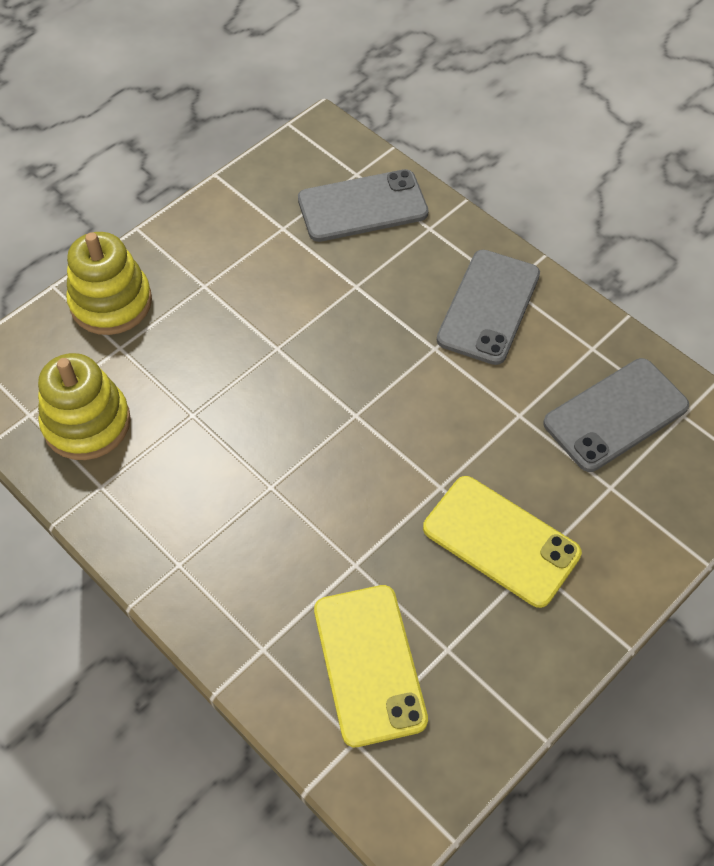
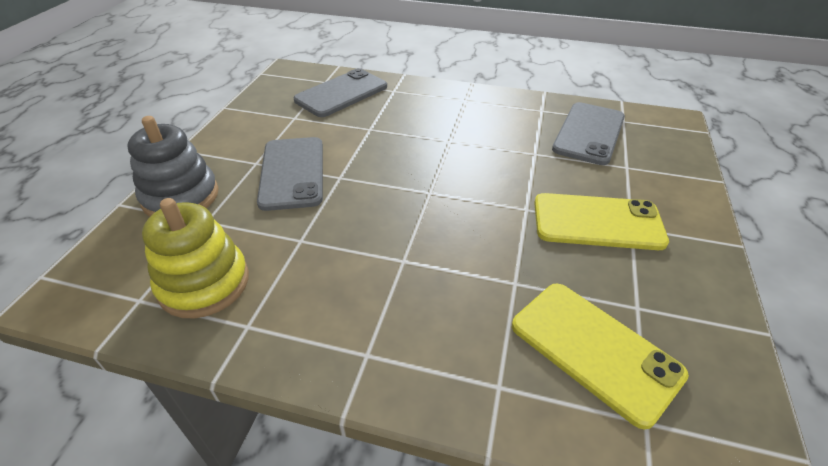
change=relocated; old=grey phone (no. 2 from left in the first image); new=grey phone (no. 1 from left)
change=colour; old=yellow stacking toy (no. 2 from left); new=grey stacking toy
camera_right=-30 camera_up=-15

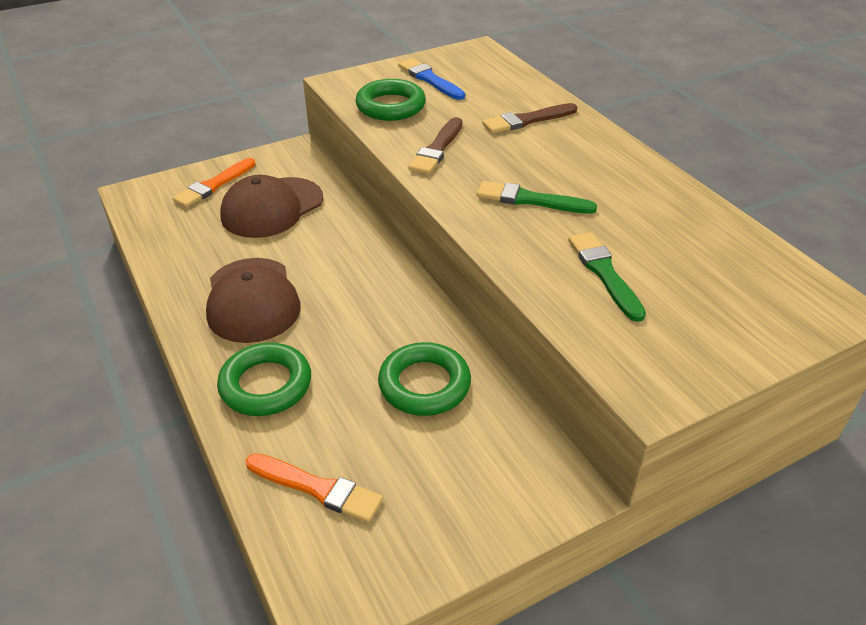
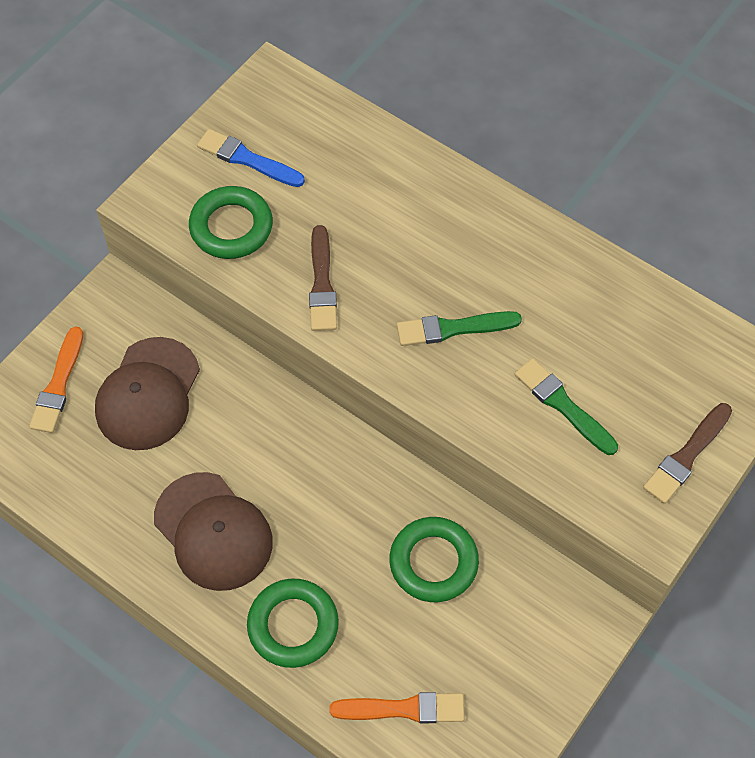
change=relocated; old=brown brush (no. 2 from left)
camera_right=-25 camera_up=20

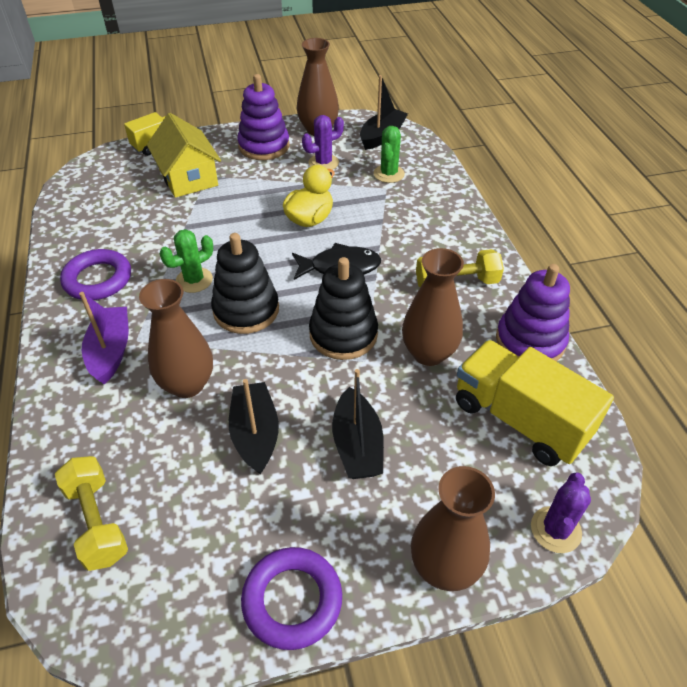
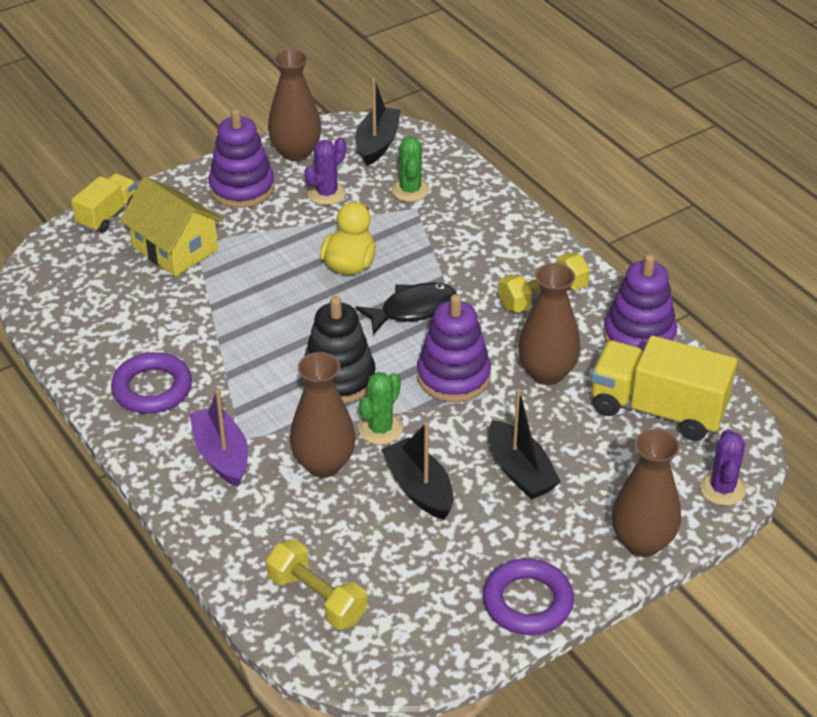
change=relocated; old=green cactus (no. 1 from left)
change=colour; old=black stacking toy (no. 2 from left); new=purple stacking toy (no. 2 from left)
camera_right=-20 camera_up=-5

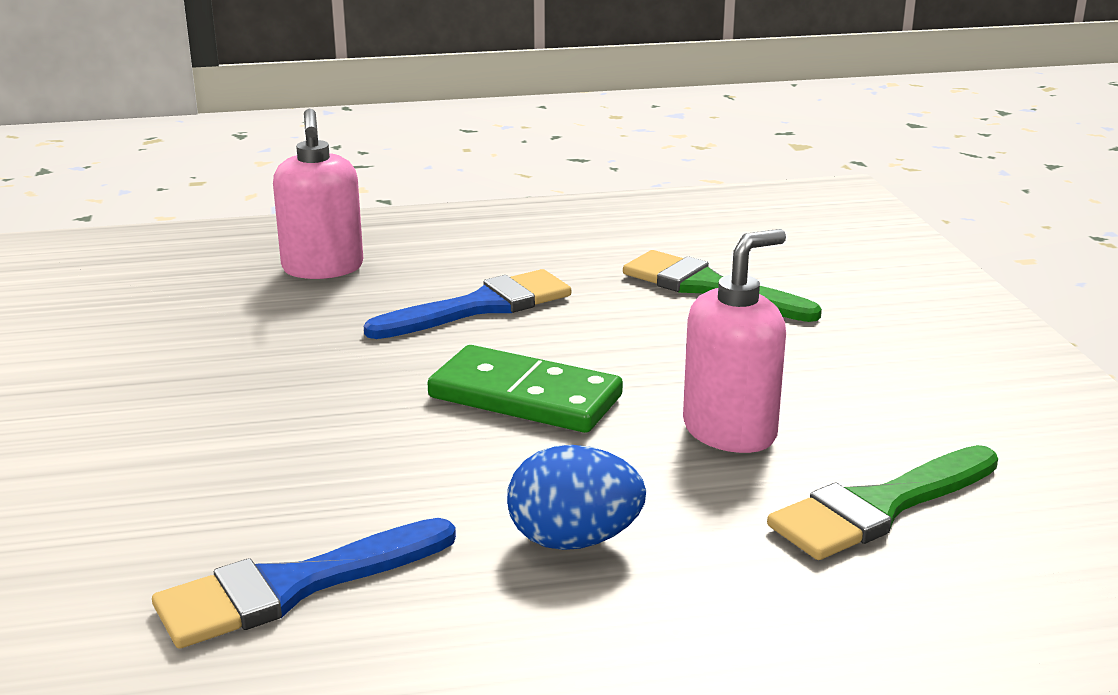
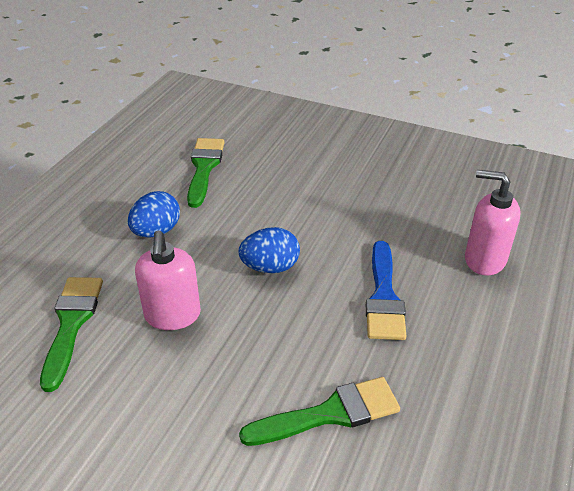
change=exchanged; old=green domino; new=blue egg (no. 2 from left)
change=colour; old=blue brush (no. 1 from left); new=green brush (no. 2 from left)
camera_right=125 camera_up=15

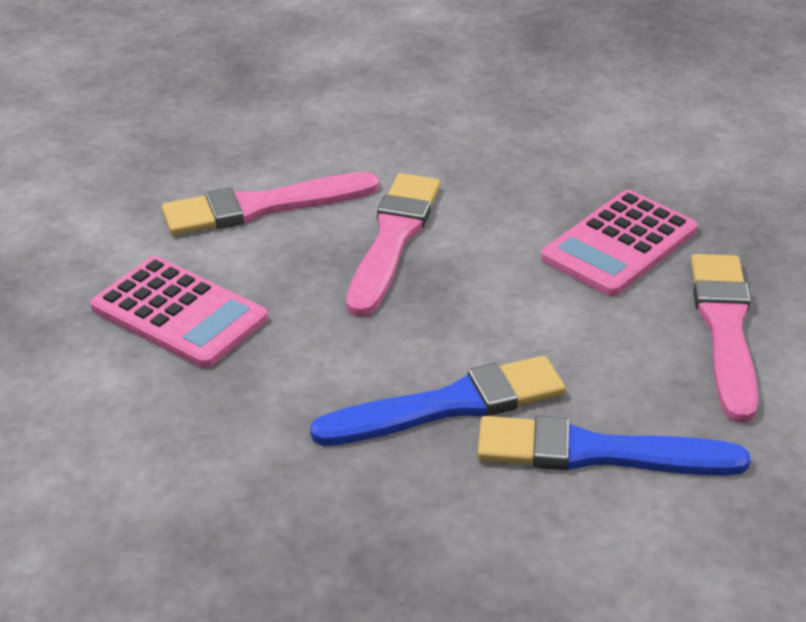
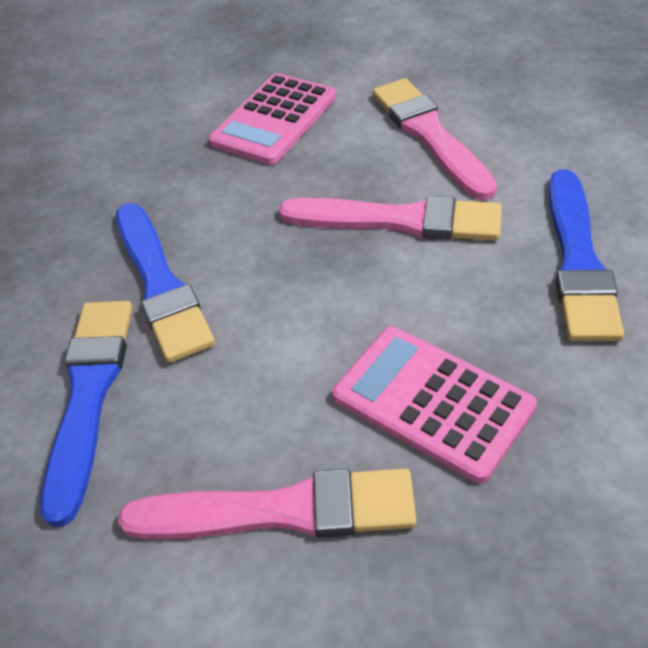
change=appeared; new=blue brush (no. 3 from left)
camera_right=90 camera_up=10

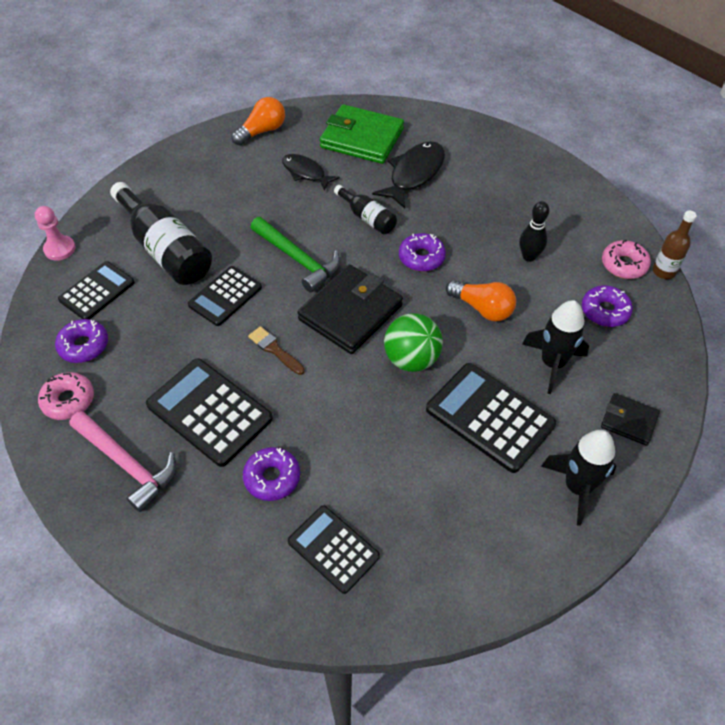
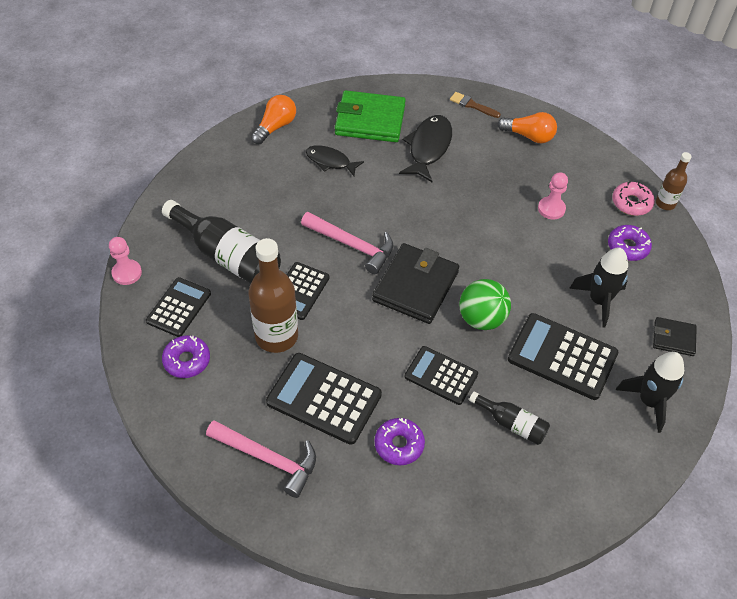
change=missing; old=pink donut (no. 1 from left)
change=missing; old=purple donut (no. 3 from left)
change=appeared; new=brown bottle (no. 1 from left)
change=relocated; old=brown brush
change=relocated; old=black calculator (no. 4 from left)
change=relocated; old=black bottle (no. 2 from left)
change=relocated; old=orange light bulb (no. 2 from left)
change=exchanged; old=black bowling pin; new=pink pawn (no. 2 from left)
change=colour; old=green hammer; new=pink hammer (no. 2 from left)
camera_right=-15 camera_up=0

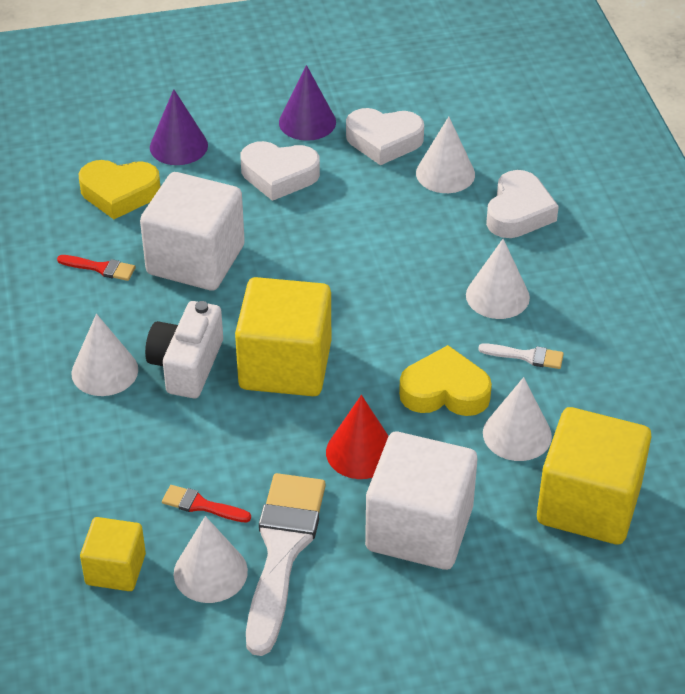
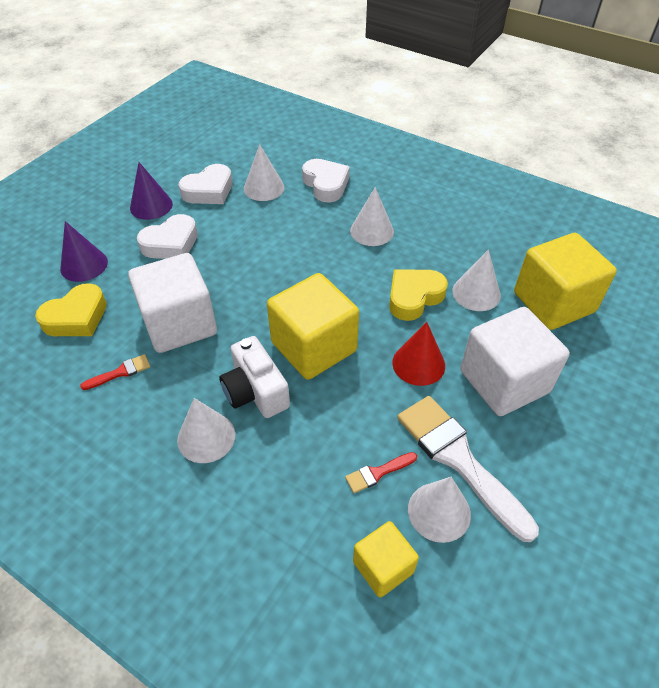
change=missing; old=white brush (no. 2 from left)
camera_right=-45 camera_up=5

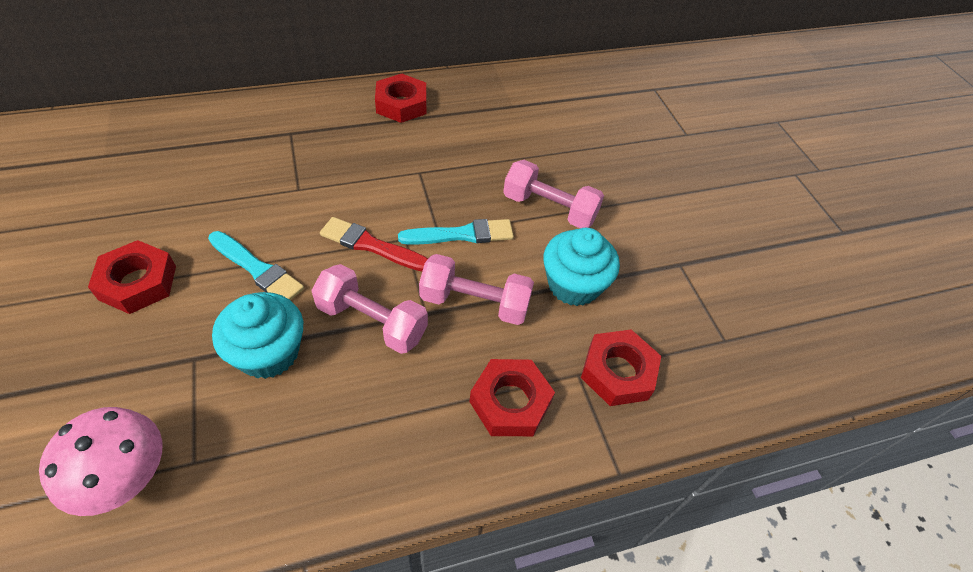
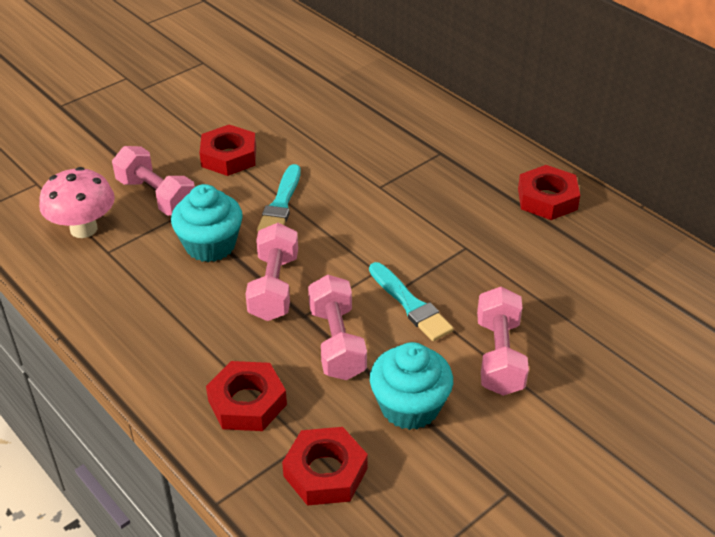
change=missing; old=red brush
change=appeared; new=pink dumbbell (no. 1 from left)
camera_right=70 camera_up=-10

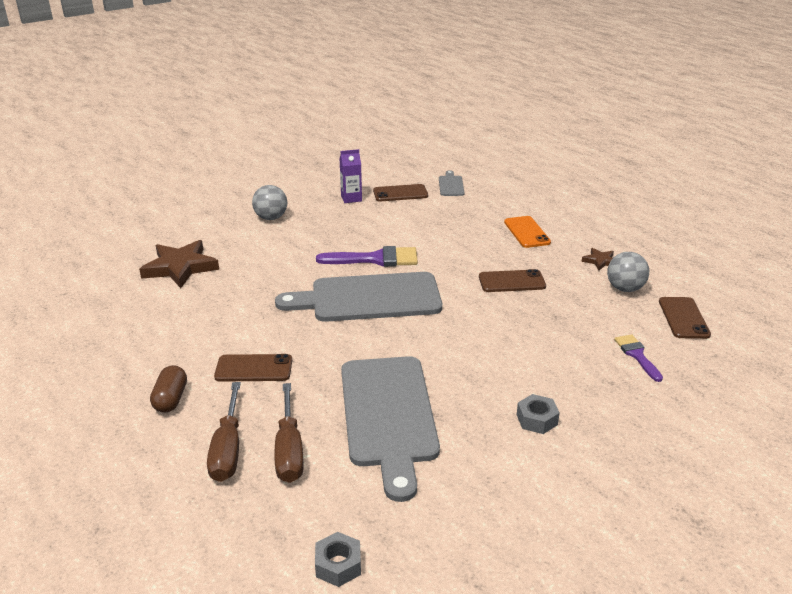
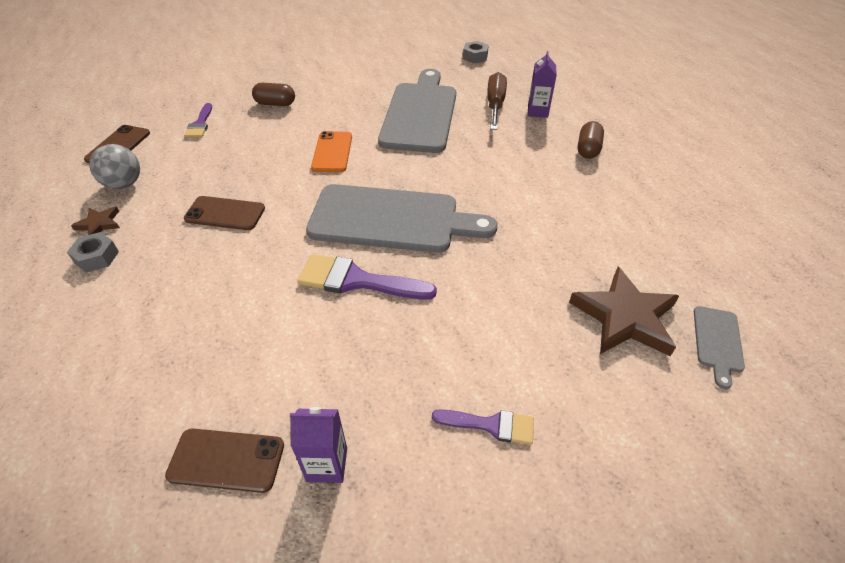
change=missing; old=brown phone (no. 1 from left)
change=appeared; new=brown capsule (no. 1 from left)
change=relocated; old=grey cutting board (no. 3 from left)
change=relocated; old=orange phone
change=relocated; old=grey nut (no. 2 from left in the first image); new=grey nut (no. 1 from left)
change=exchanged; old=brown screwdriver (no. 1 from left); new=purple carton (no. 2 from left)
change=exchanged; old=grey ball (no. 1 from left); new=purple brush (no. 3 from left)
camera_right=-165 camera_up=15

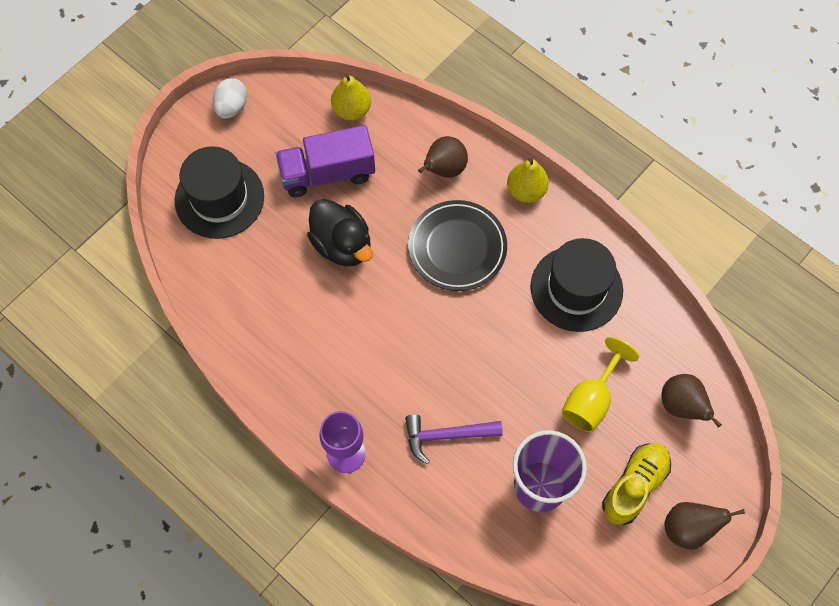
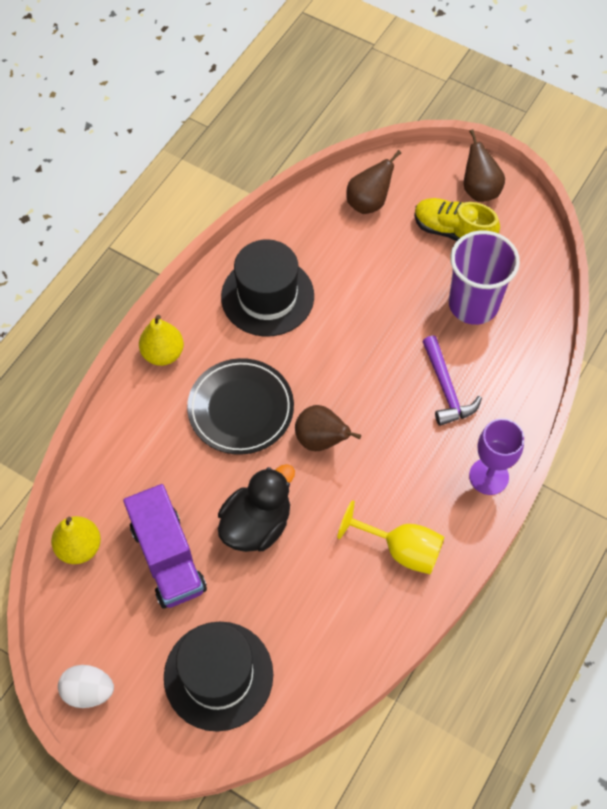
change=relocated; old=brown pear (no. 1 from left)
change=relocated; old=yellow goblet
camera_right=-100 camera_up=-5

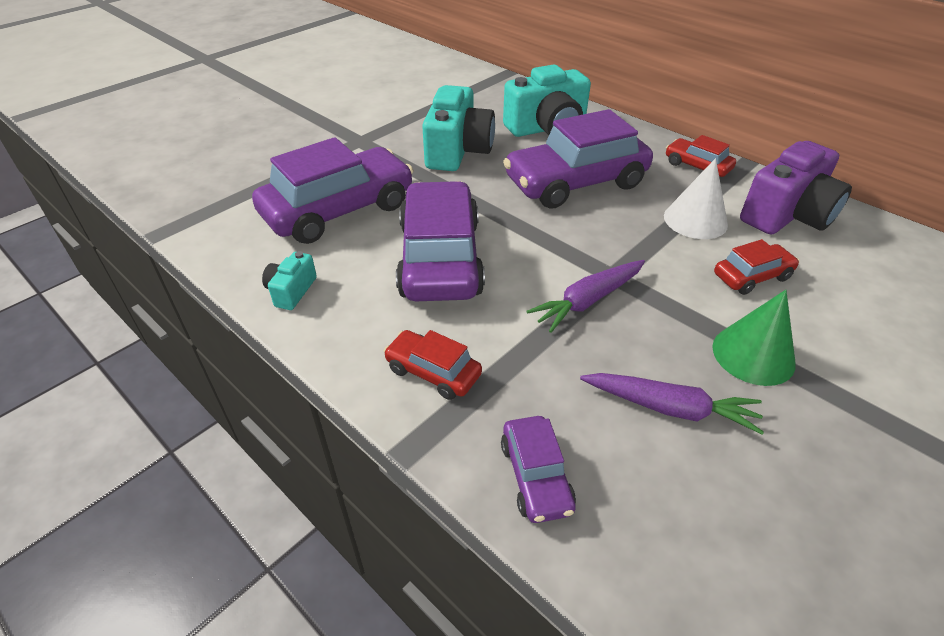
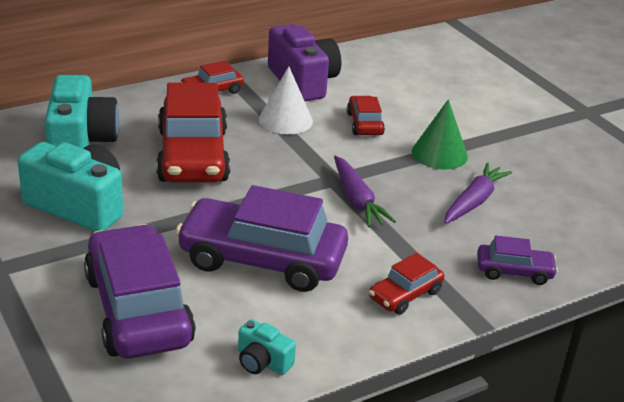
change=colour; old=purple car (no. 4 from left); new=red car (no. 1 from left)
camera_right=-75 camera_up=-10

